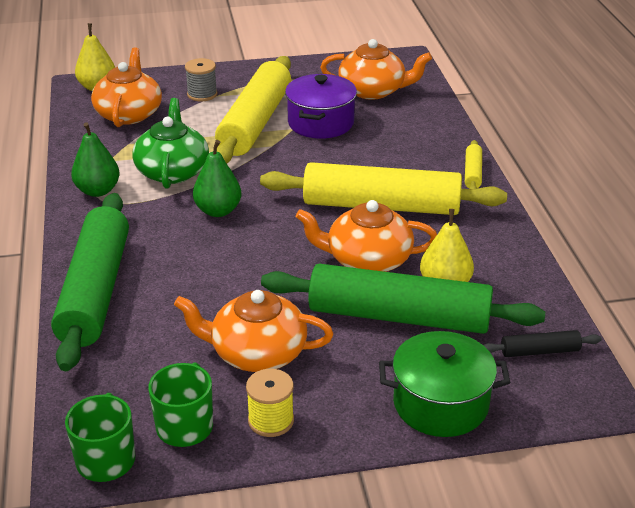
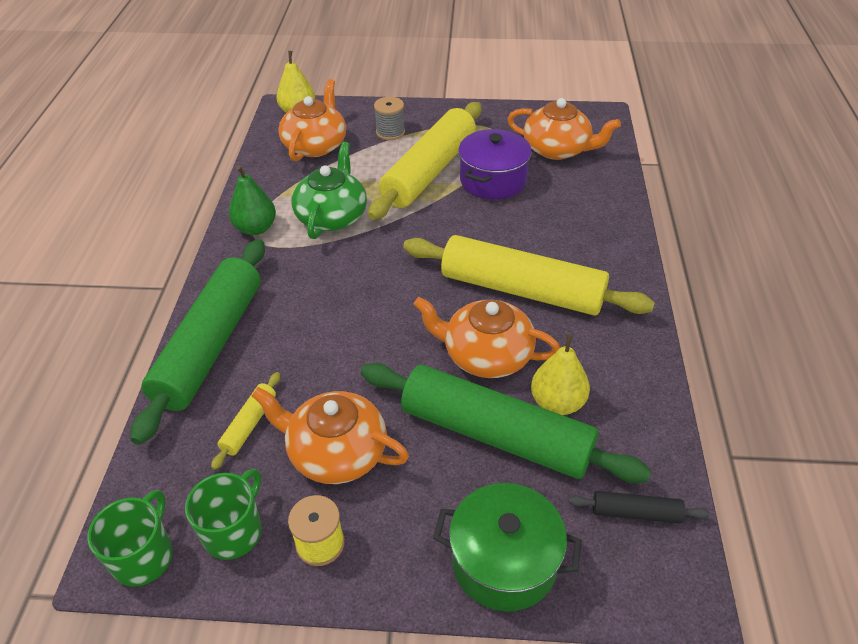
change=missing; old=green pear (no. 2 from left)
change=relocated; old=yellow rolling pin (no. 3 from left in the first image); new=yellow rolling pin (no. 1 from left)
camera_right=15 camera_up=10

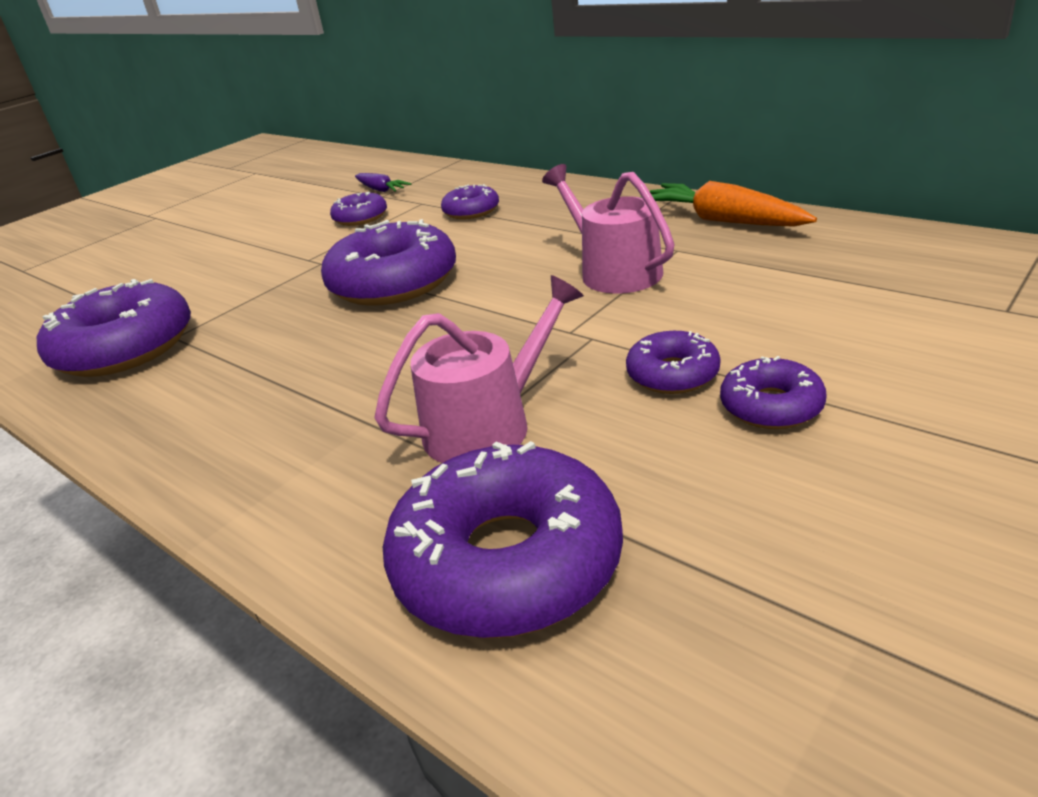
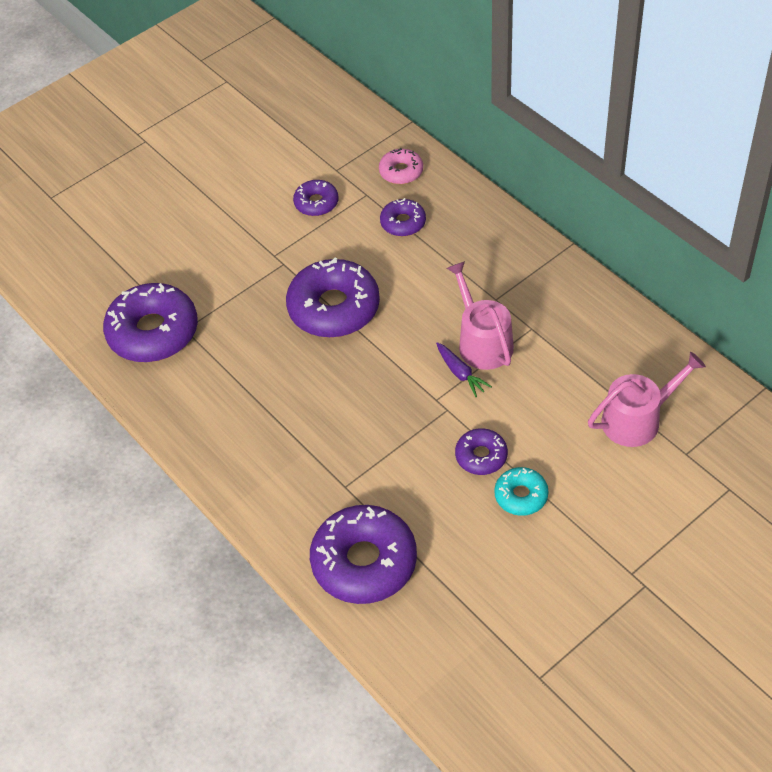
change=missing; old=orange carrot
change=appeared; new=pink donut
change=relocated; old=purple carrot
change=relocated; old=pink watering can (no. 1 from left in the first image); new=pink watering can (no. 2 from left)
change=colour; old=purple donut (no. 7 from left); new=turquoise donut
camera_right=10 camera_up=20

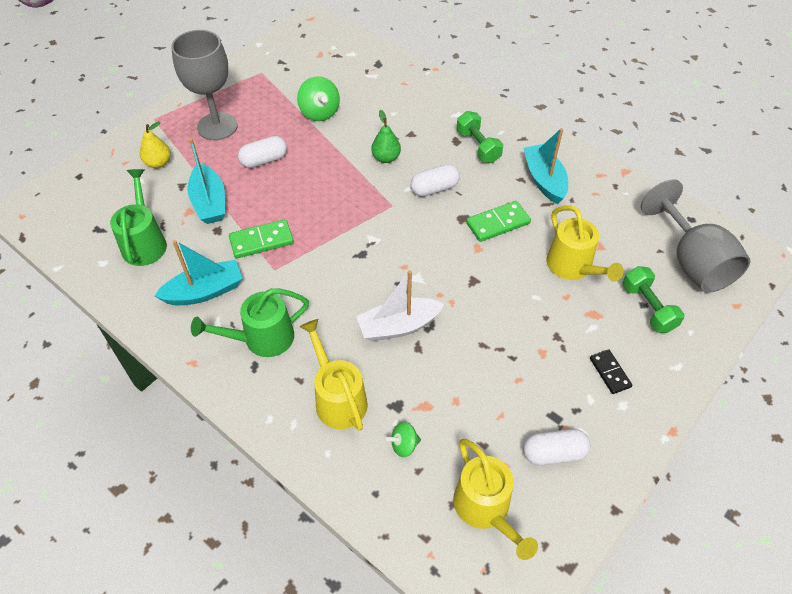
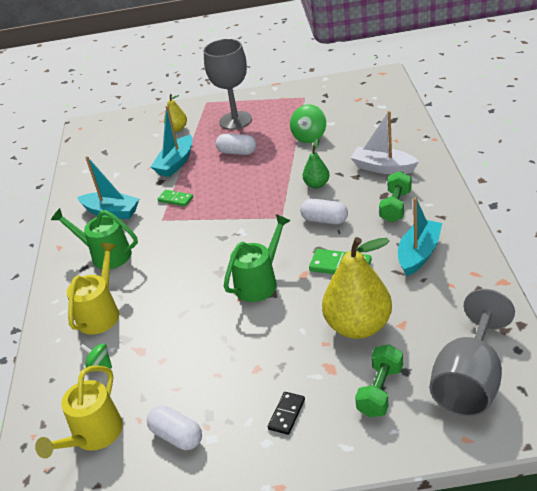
change=relocated; old=green watering can (no. 1 from left in the first image); new=green watering can (no. 2 from left)
change=relocated; old=white boat
change=exchanged; old=yellow watering can (no. 3 from left); new=yellow pear (no. 2 from left)
change=size; old=green domino (no. 1 from left); factor=0.66
camera_right=50 camera_up=-15

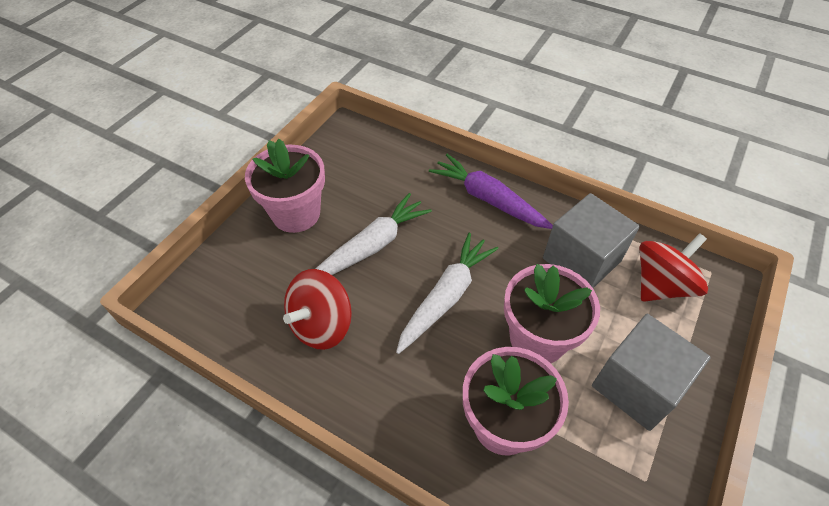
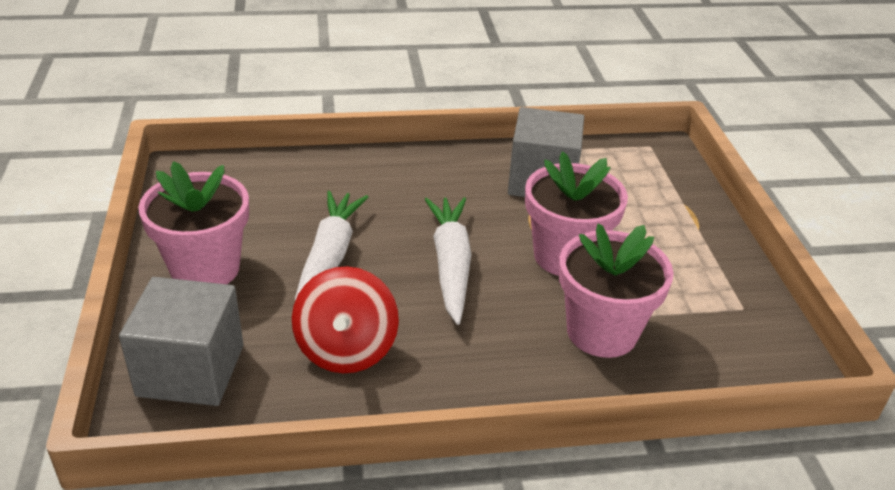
change=missing; old=purple carrot
change=missing; old=red spinning top (no. 2 from left)
change=relocated; old=grey cube (no. 2 from left in the first image); new=grey cube (no. 1 from left)
camera_right=-40 camera_up=-15

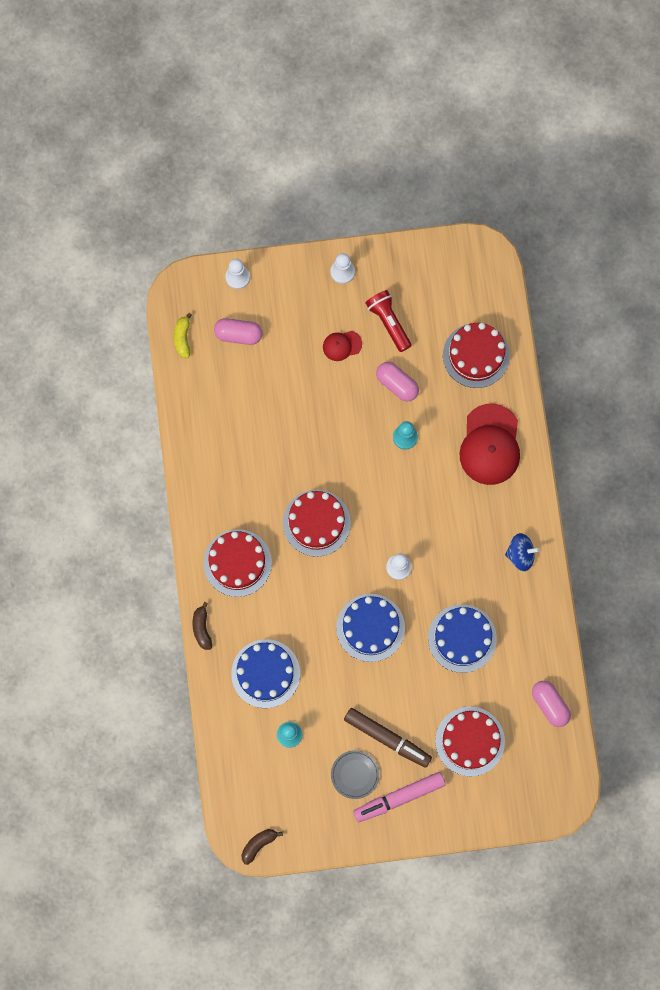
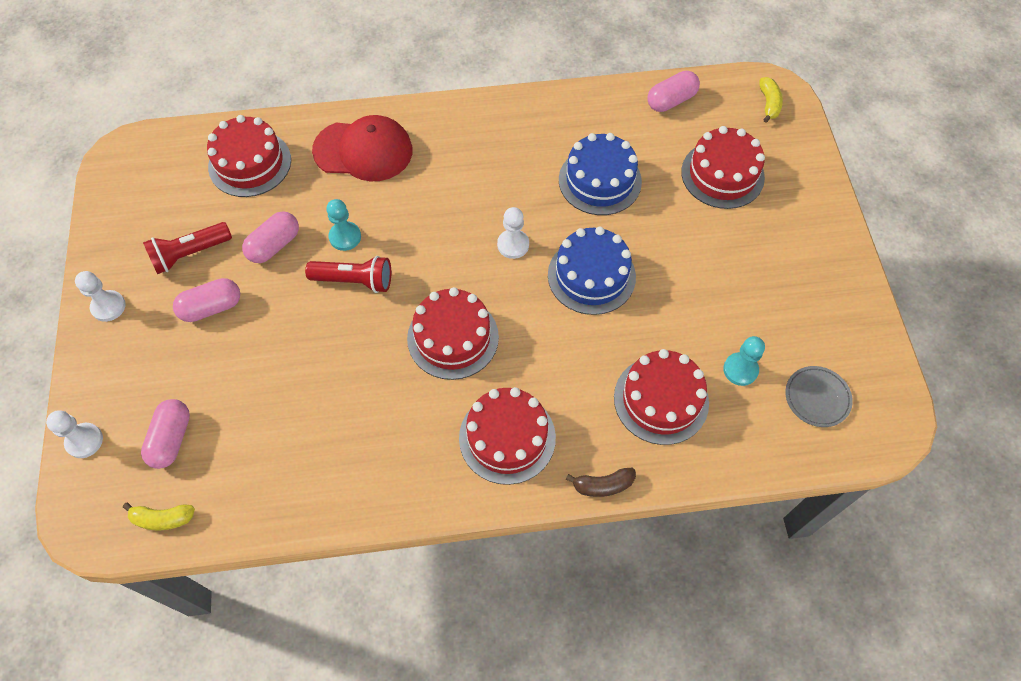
change=missing; old=brown banana (no. 2 from left)
change=missing; old=brown marker
change=missing; old=pink marker
change=missing; old=blue spinning top
change=appeared; new=red flashlight (no. 2 from left)
change=appeared; new=yellow banana (no. 2 from left)
change=relocated; old=grey plate
change=exchanged; old=red cap (no. 1 from left); new=pink capsule (no. 2 from left)
change=colour; old=blue cake (no. 1 from left); new=red cake (no. 4 from left)
camera_right=-90 camera_up=-15

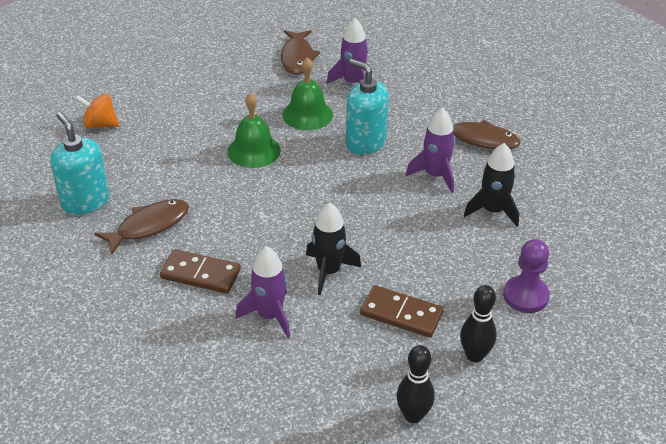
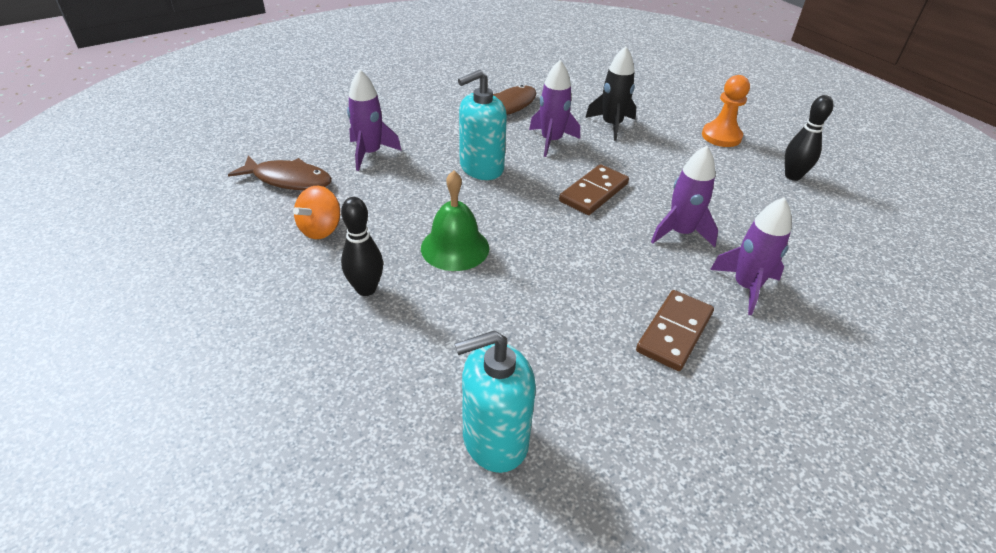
change=missing; old=brown fish (no. 1 from left)
change=missing; old=green bell (no. 2 from left)
change=relocated; old=orange spinning top
change=relocated; old=brown domino (no. 2 from left in the first image); new=brown domino (no. 1 from left)
change=relocated; old=black bowling pin (no. 1 from left)
change=colour; old=black rocket (no. 1 from left); new=purple rocket (no. 3 from left)
change=colour; old=purple pawn; new=orange pawn
camera_right=-75 camera_up=0

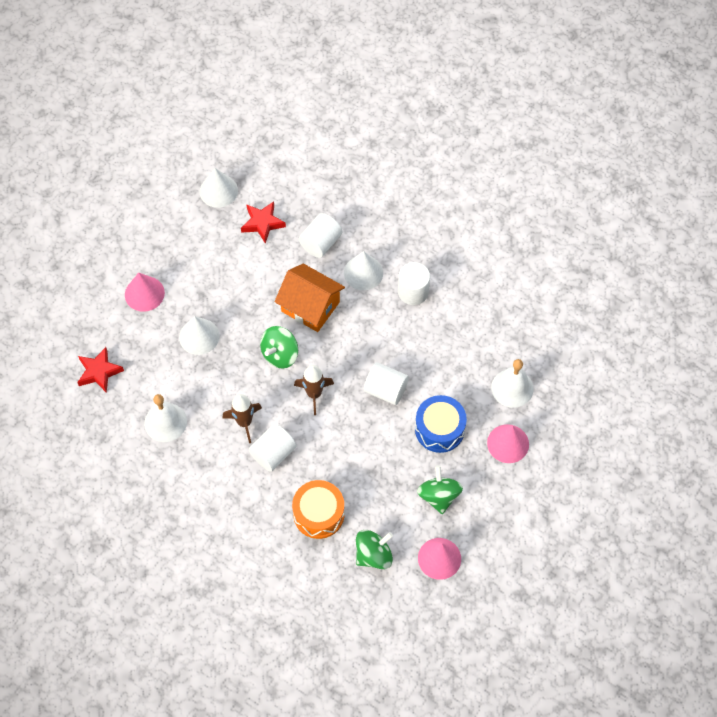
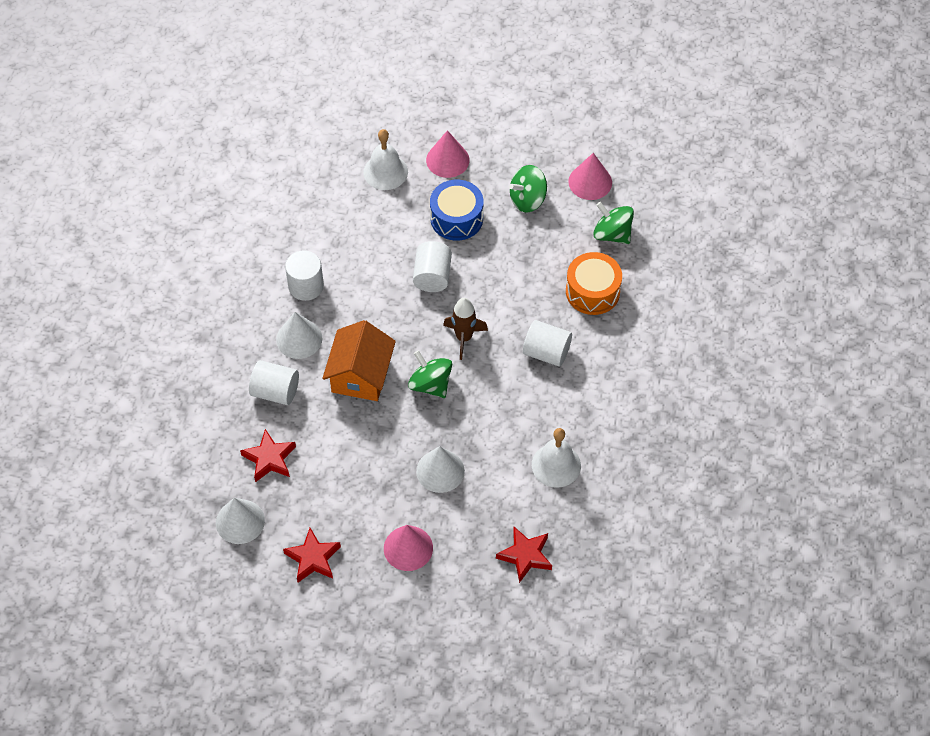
change=missing; old=brown rocket (no. 1 from left)
change=appeared; new=red star (no. 2 from left)
change=spun; old=green spinning top (no. 1 from left); degrees=-150
camera_right=-110 camera_up=-5

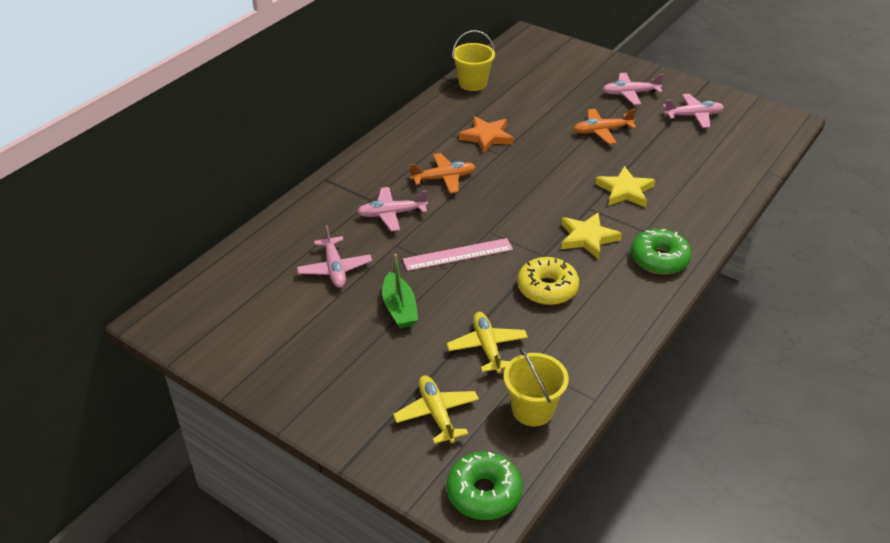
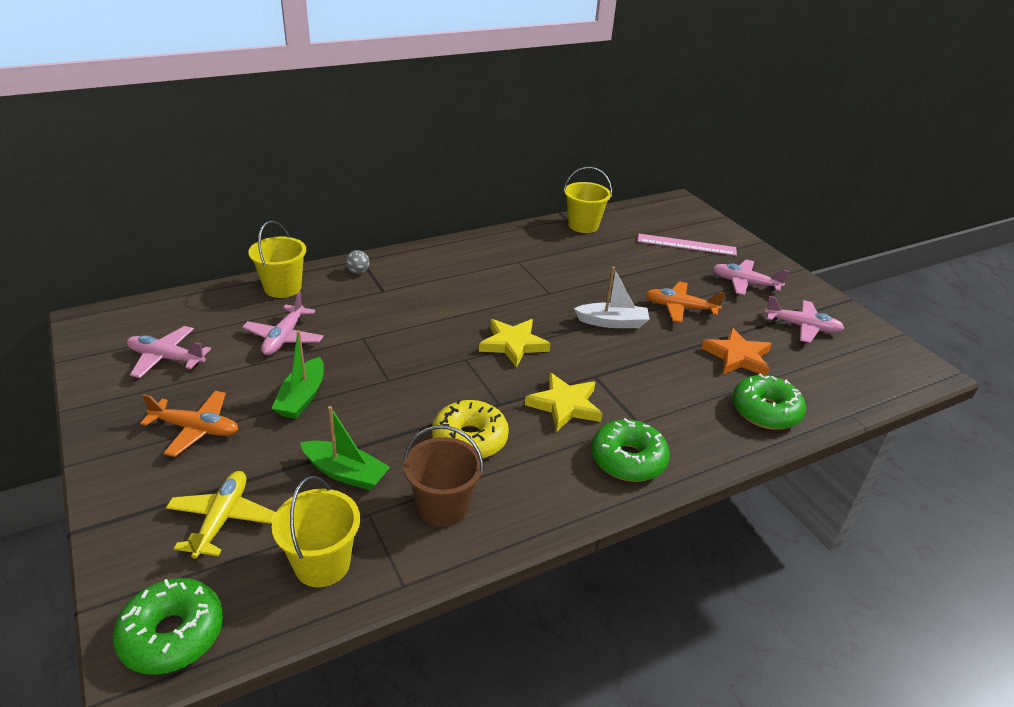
change=appeared; new=yellow bucket (no. 1 from left)
change=appeared; new=grey ball
change=appeared; new=brown bucket
change=appeared; new=white boat
change=appeared; new=green donut (no. 3 from left)
change=relocated; old=pink plane (no. 2 from left in the first image); new=pink plane (no. 1 from left)
change=relocated; old=pink ruler
change=relocated; old=orange plane (no. 1 from left)
change=relocated; old=orange star
change=relocated; old=yellow star (no. 2 from left in the first image); new=yellow star (no. 1 from left)
change=exchanged; old=yellow plane (no. 2 from left); new=green boat (no. 2 from left)
camera_right=25 camera_up=-5

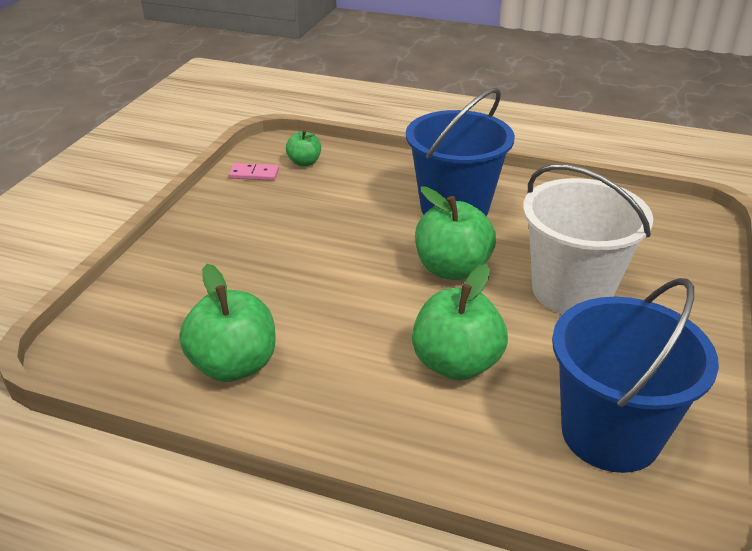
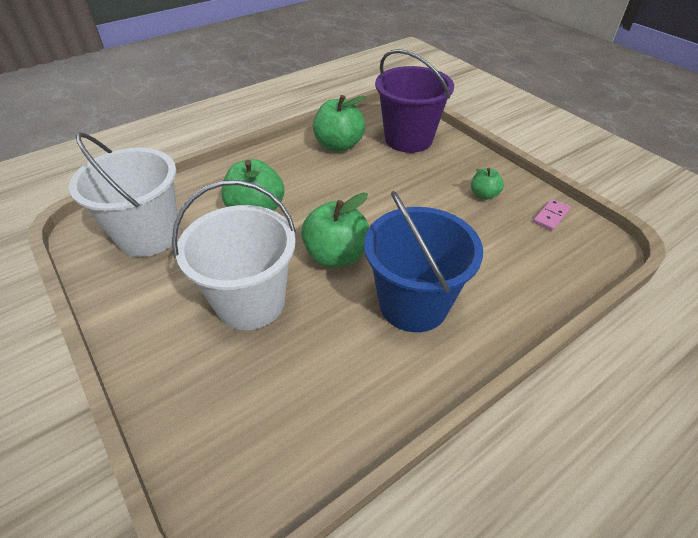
change=appeared; new=purple bucket
change=relocated; old=green apple (no. 2 from left in the first image); new=green apple (no. 4 from left)
change=colour; old=blue bucket (no. 2 from left); new=white bucket (no. 1 from left)
camera_right=125 camera_up=10

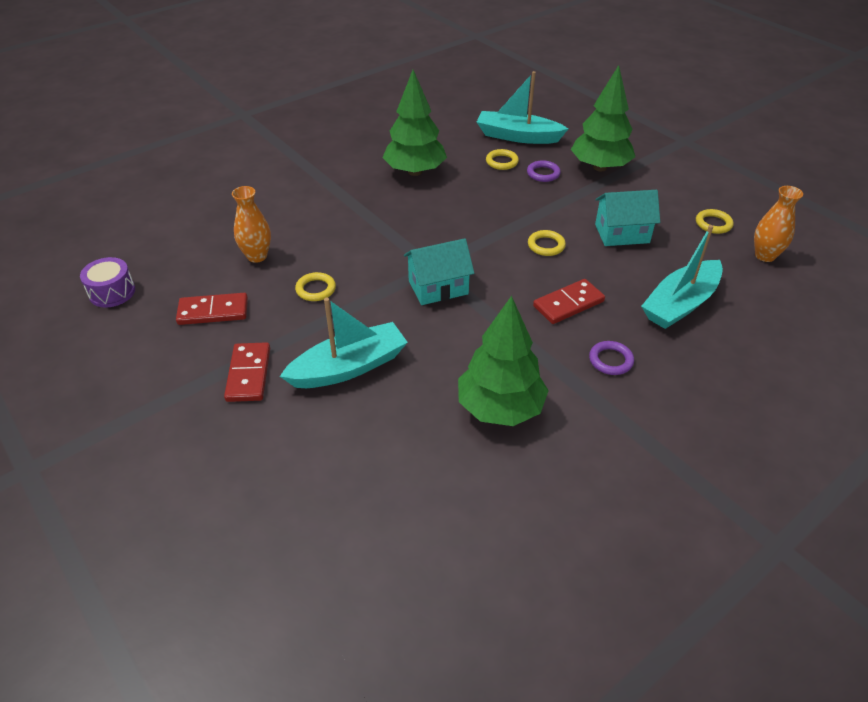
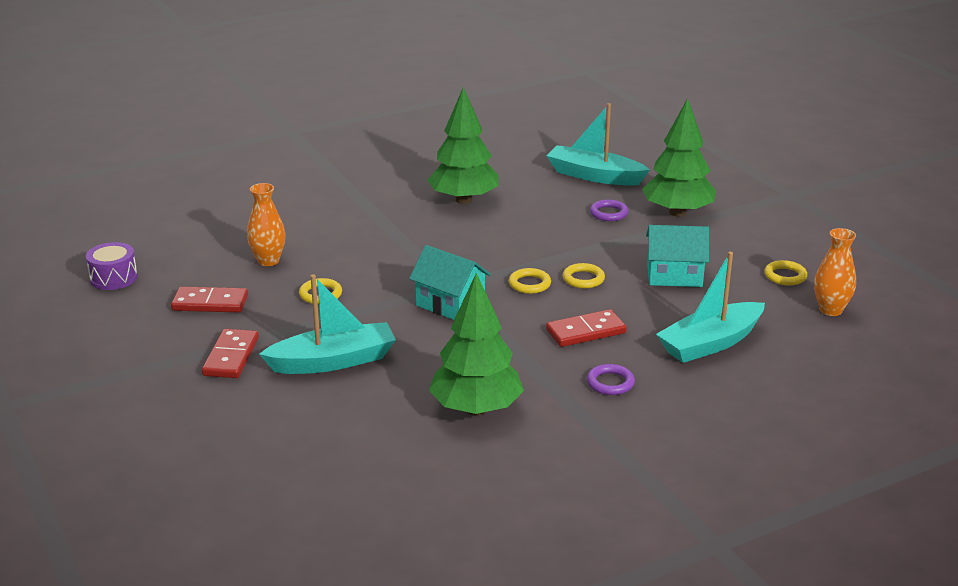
change=relocated; old=yellow ring (no. 2 from left)
change=spun; old=turquoise house (no. 1 from left); degrees=45
camera_right=10 camera_up=-15

